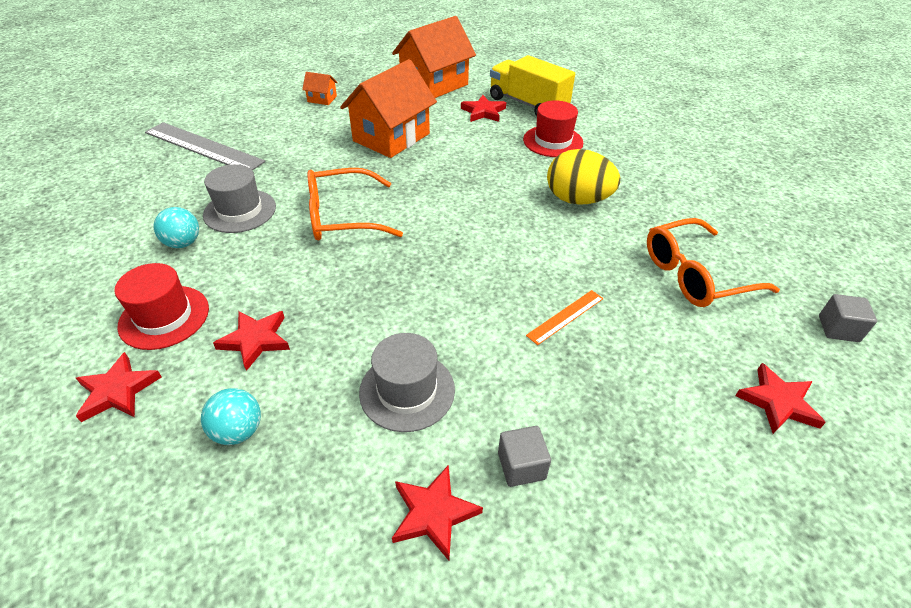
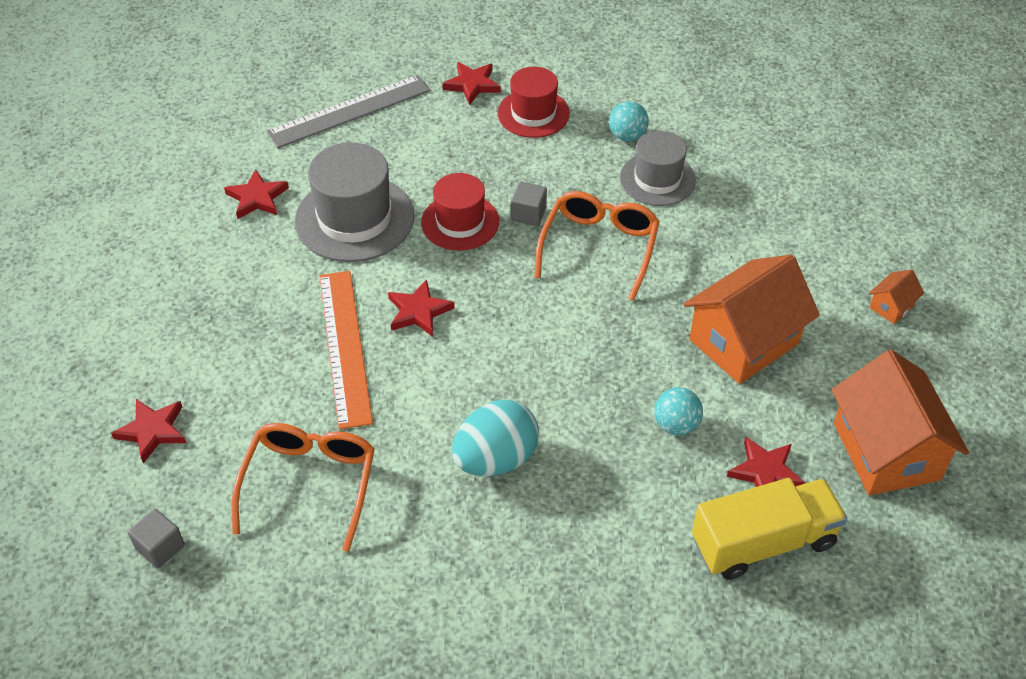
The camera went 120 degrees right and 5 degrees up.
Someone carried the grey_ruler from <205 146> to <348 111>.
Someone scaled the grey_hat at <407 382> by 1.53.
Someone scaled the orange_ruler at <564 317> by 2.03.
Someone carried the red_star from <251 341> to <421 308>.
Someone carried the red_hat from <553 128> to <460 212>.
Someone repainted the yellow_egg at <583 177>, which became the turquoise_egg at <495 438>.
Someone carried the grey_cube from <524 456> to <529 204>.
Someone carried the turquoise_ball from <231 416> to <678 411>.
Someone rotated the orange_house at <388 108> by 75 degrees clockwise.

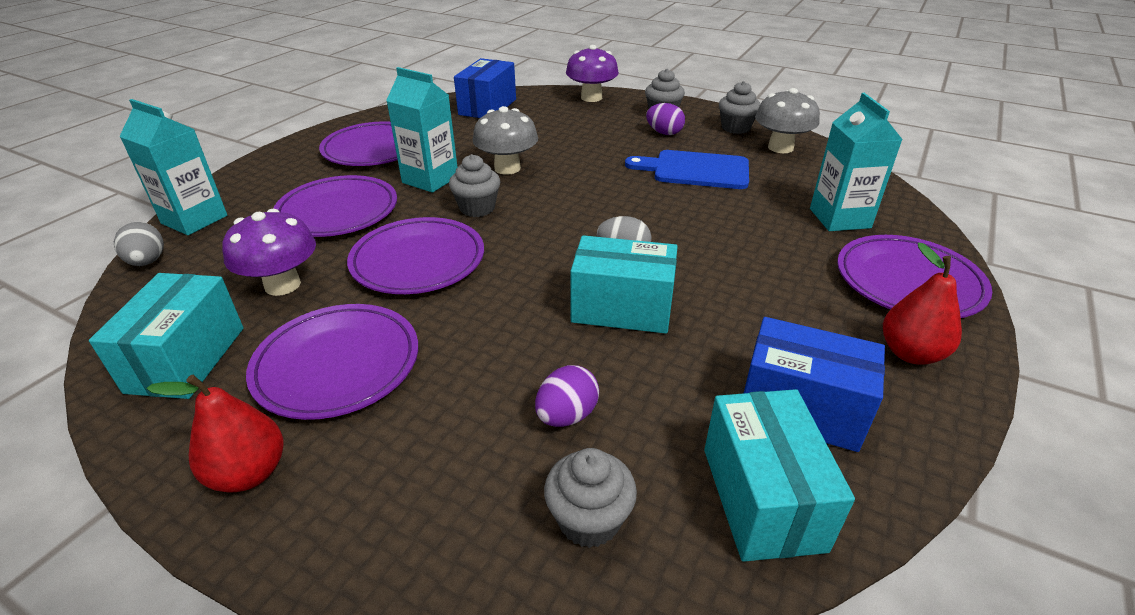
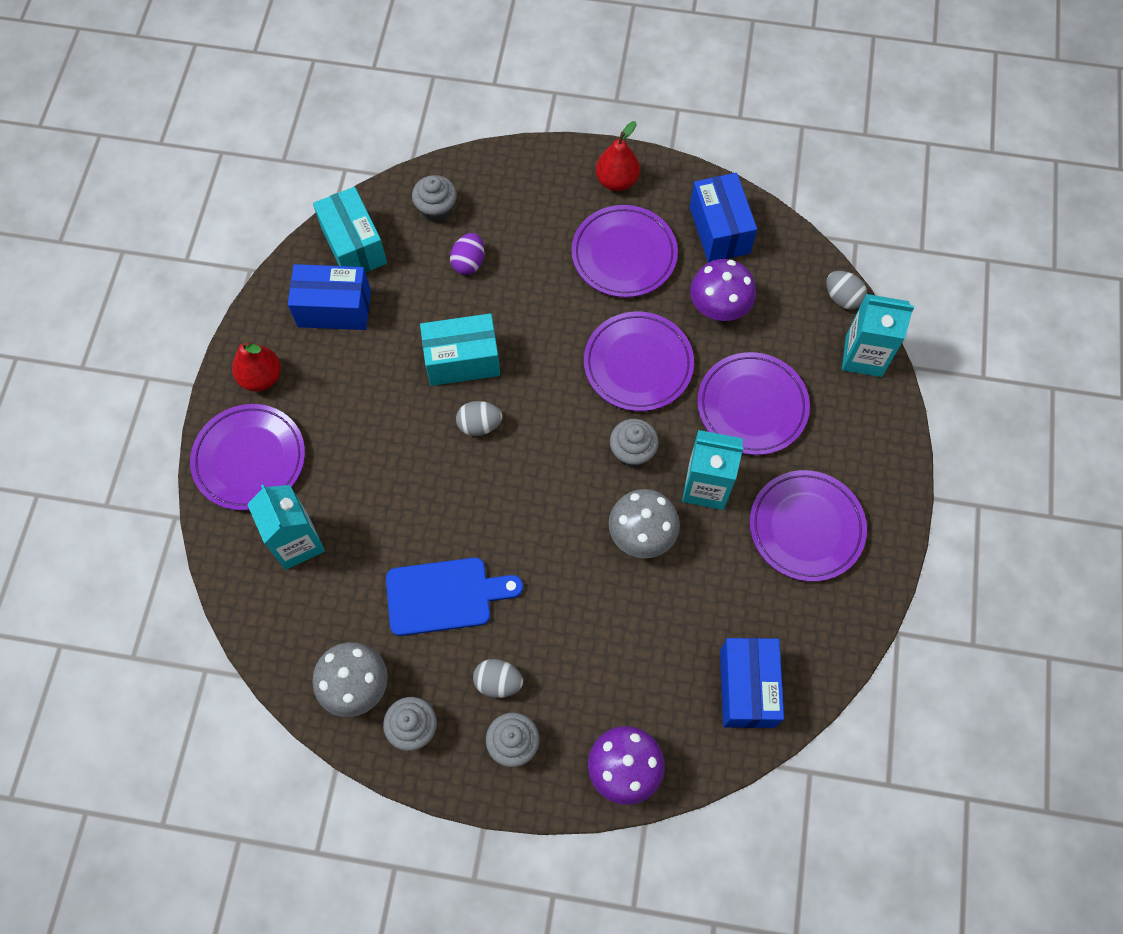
The camera went 160 degrees right and 30 degrees up.
Someone repainted the purple_egg at <665 119>, which became the grey_egg at <498 678>.
Someone repainted the turquoise_box at <166 336>, which became the blue_box at <723 218>.

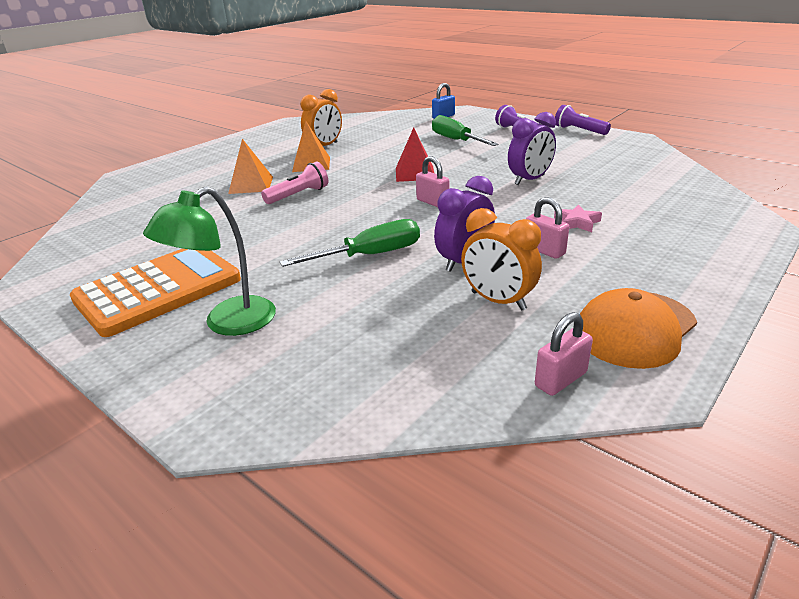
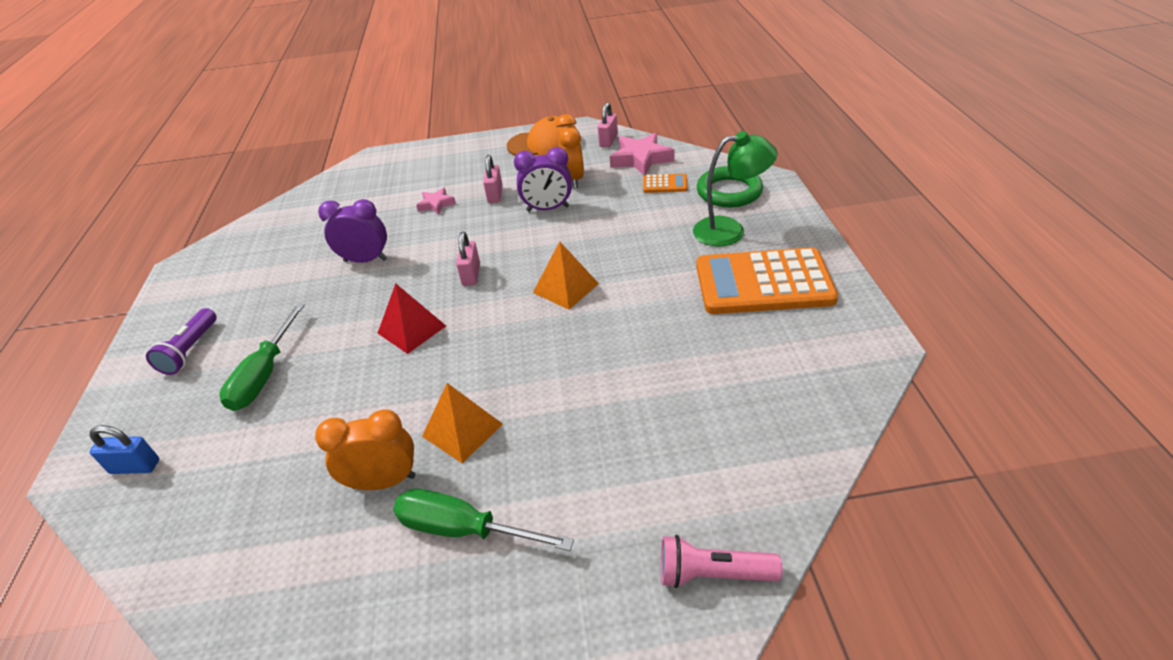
The camera went 135 degrees left and 10 degrees up.
Someone carried the green_screwdriver from <350 243> to <483 519>.
Someone carried the orange_pyramid from <250 166> to <566 275>.
Someone rotated the pink_padlock at <564 354> by 75 degrees counterclockwise.
Someone put down the pink_star at <642 154>.
Someone put down the orange_calculator at <665 183>.
Someone carried the pink_flashlight from <294 183> to <721 561>.
Someone put down the green_ring at <730 187>.
Someone took away the purple_flashlight at <583 120>.

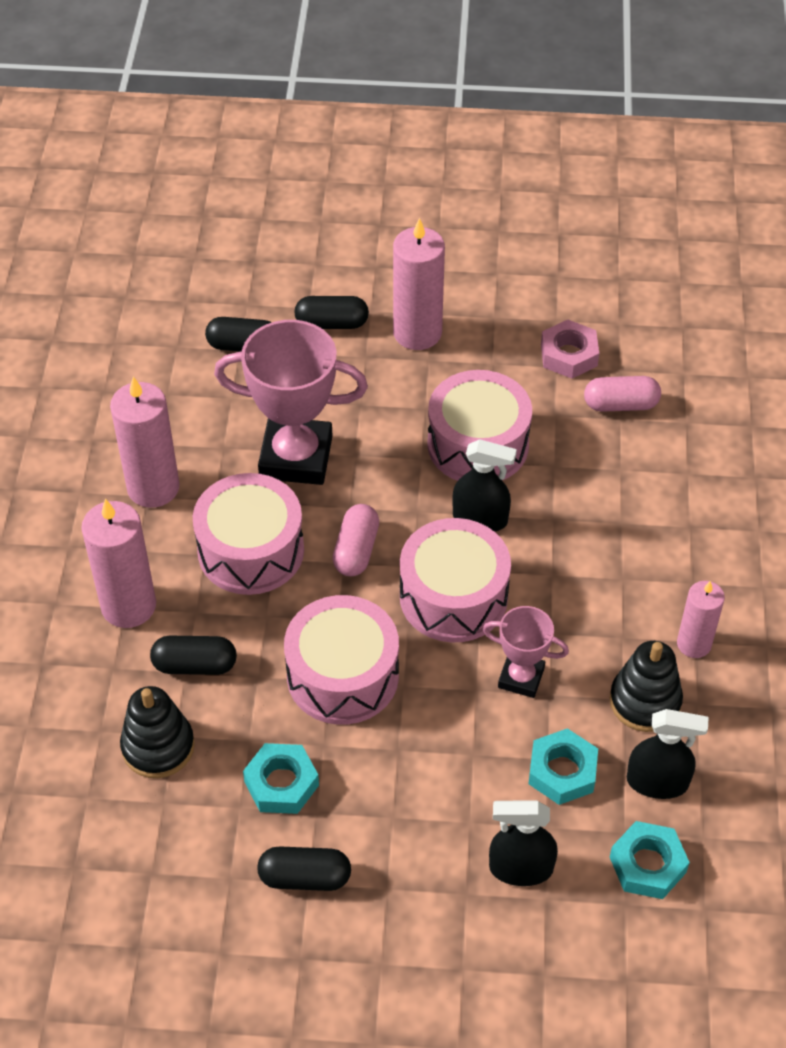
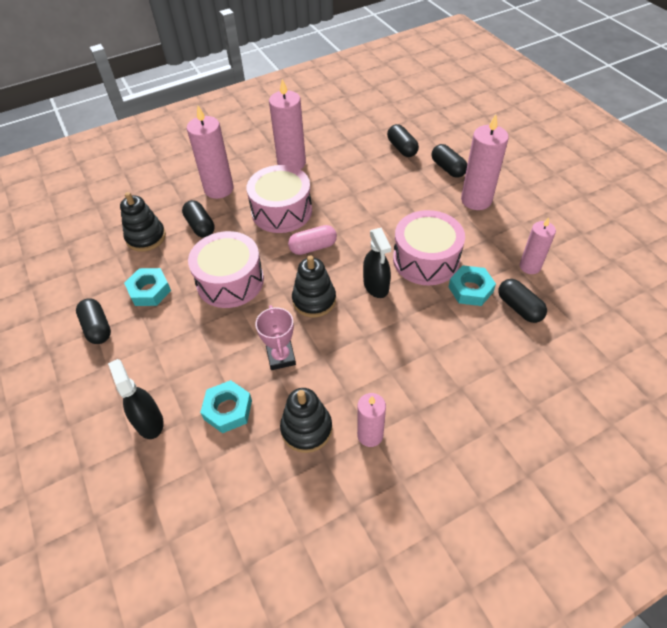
The camera went 60 degrees right and 0 degrees up.
Someone swapped the pink_drum at <455 580> for the black_stacking_toy at <314 286>.
Someone carried the turquoise_nut from <650 860> to <472 285>.
Someone repainted the pink_capsule at <622 394>, which became the black_capsule at <522 301>.
Someone swapped the pink_nut at <570 349> for the pink_candle at <538 245>.
Someone took away the pink_trophy at <291 402>.
Someone took away the black_spray_bottle at <668 754>.

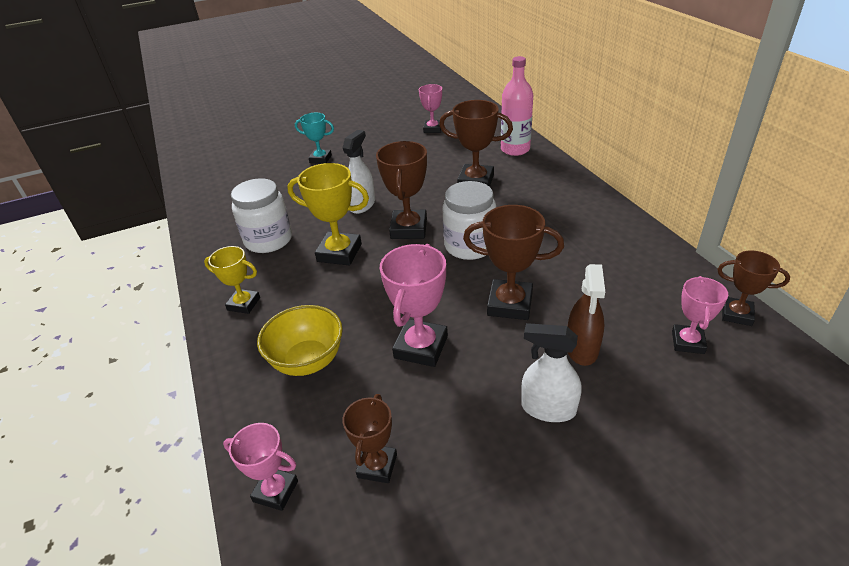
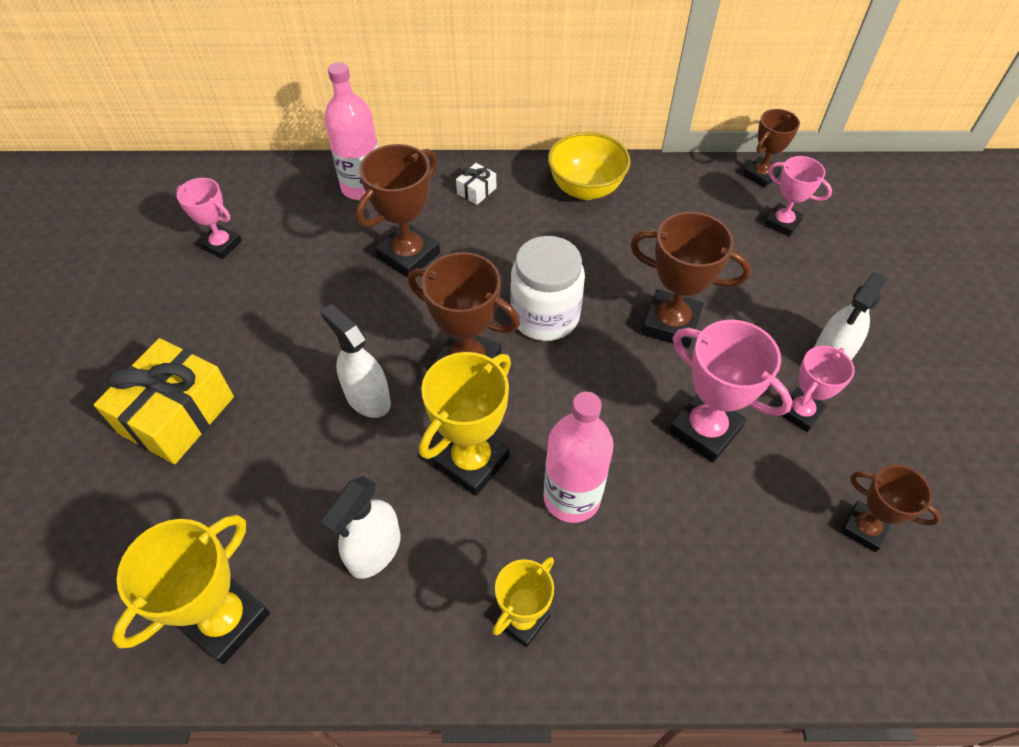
The camera went 70 degrees left and 15 degrees up.
Someone swapped the turquoise_trophy at <314 138> for the yellow_gift at <164 401>.
Someone put down the yellow_trophy at <191 589>.
Someone swapped the white_jar at <261 215> for the white_spray_bottle at <360 527>.
Someone put down the white_gift at <476 184>.
Someone put down the pink_bottle at <578 457>.
Someone carried the yellow_bowl from <300 340> to <589 166>.
Someone rotated the brown_trophy at <513 262> by 75 degrees clockwise.
Someone carried the pink_trophy from <260 467> to <818 389>.
Someone took away the brown_spray_bottle at <586 315>.

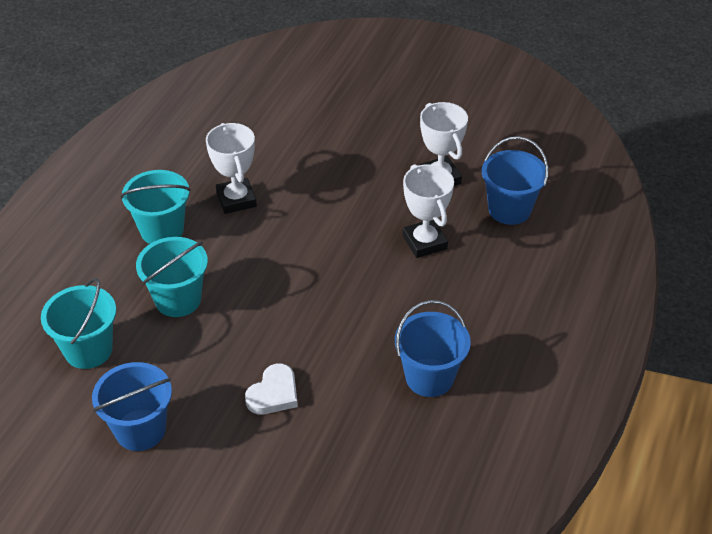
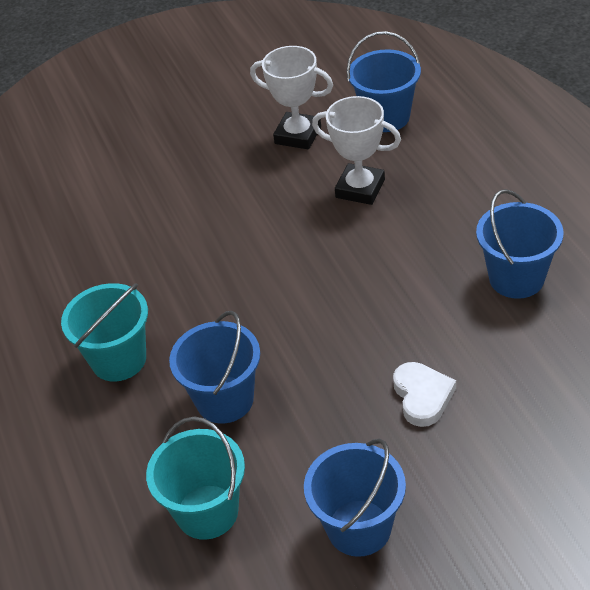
The camera went 40 degrees left and 0 degrees up.
Someone repainted the turquoise_bucket at <172 277>, which became the blue_bucket at <214 367>.
Someone took away the white_trophy at <231 168>.

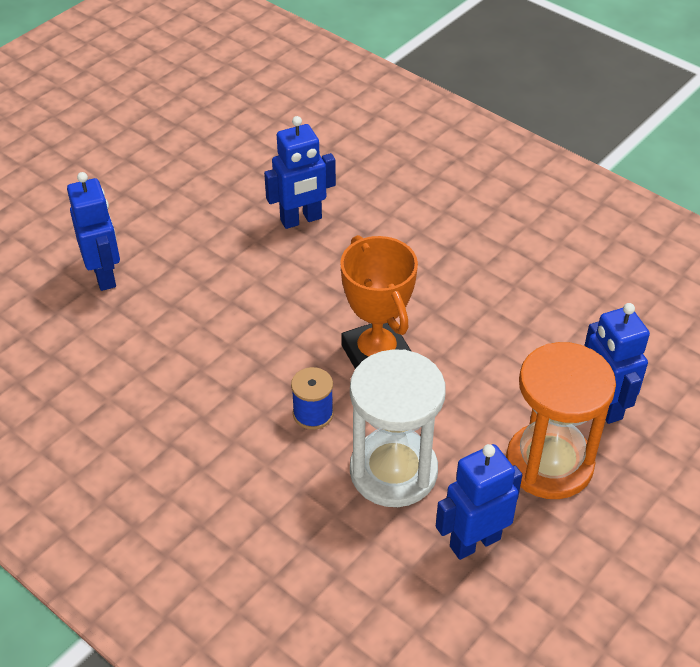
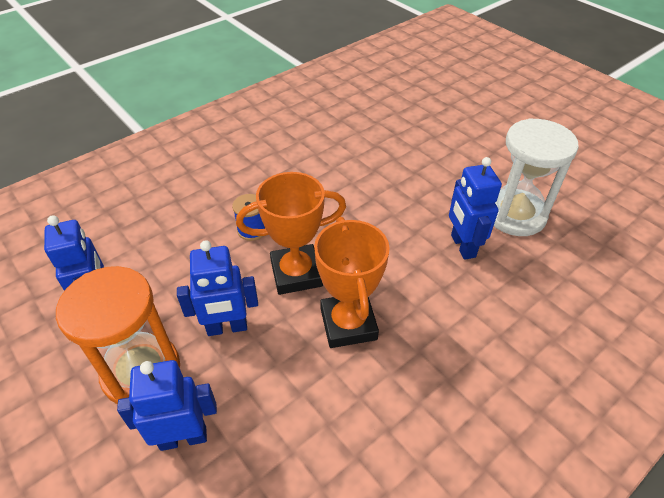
The camera went 100 degrees right and 0 degrees up.
Someone carried the blue_robot from <93 231> to <217 288>.
Someone put down the orange_trophy at <352 282>.
Someone carried the white_hourglass from <398 428> to <536 177>.

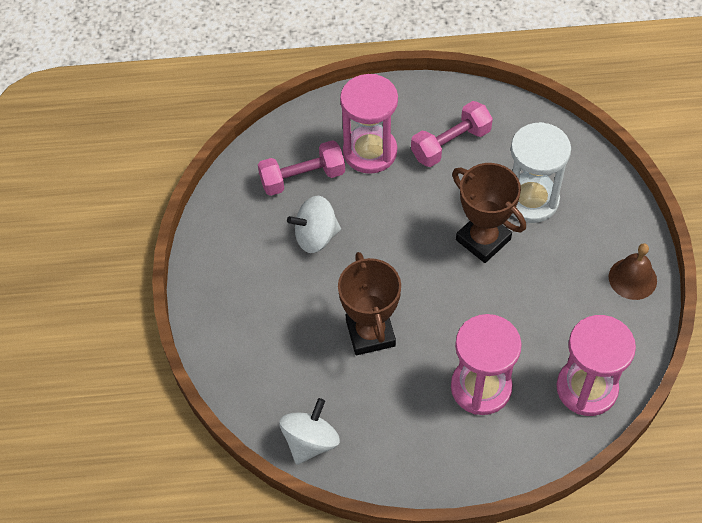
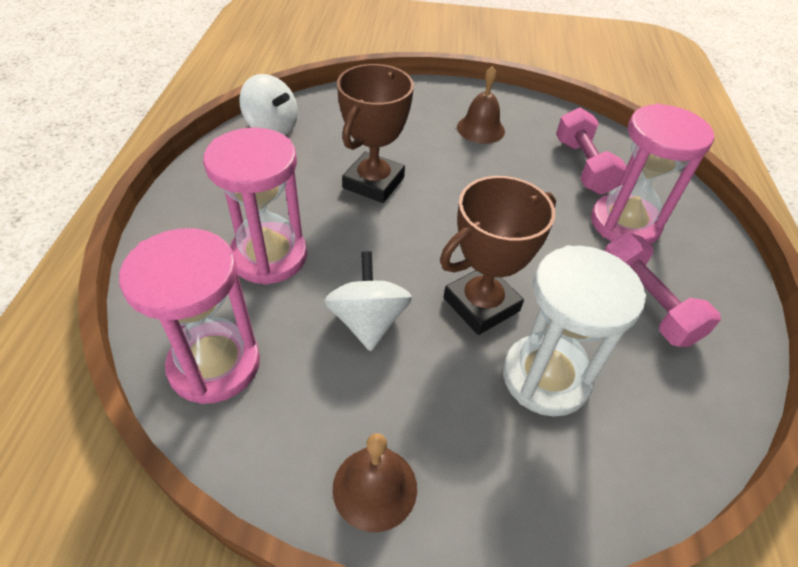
The camera went 95 degrees right and 10 degrees down.
Someone carried the white_spinning_top from <314 224> to <368 301>.
Someone rotated the brown_trophy at <369 303> by 60 degrees counterclockwise.
Someone put down the brown_bell at <481 105>.

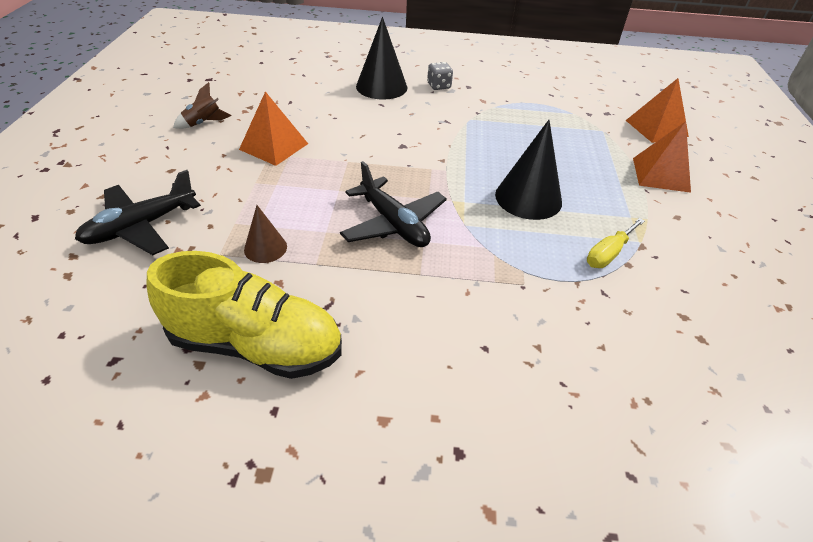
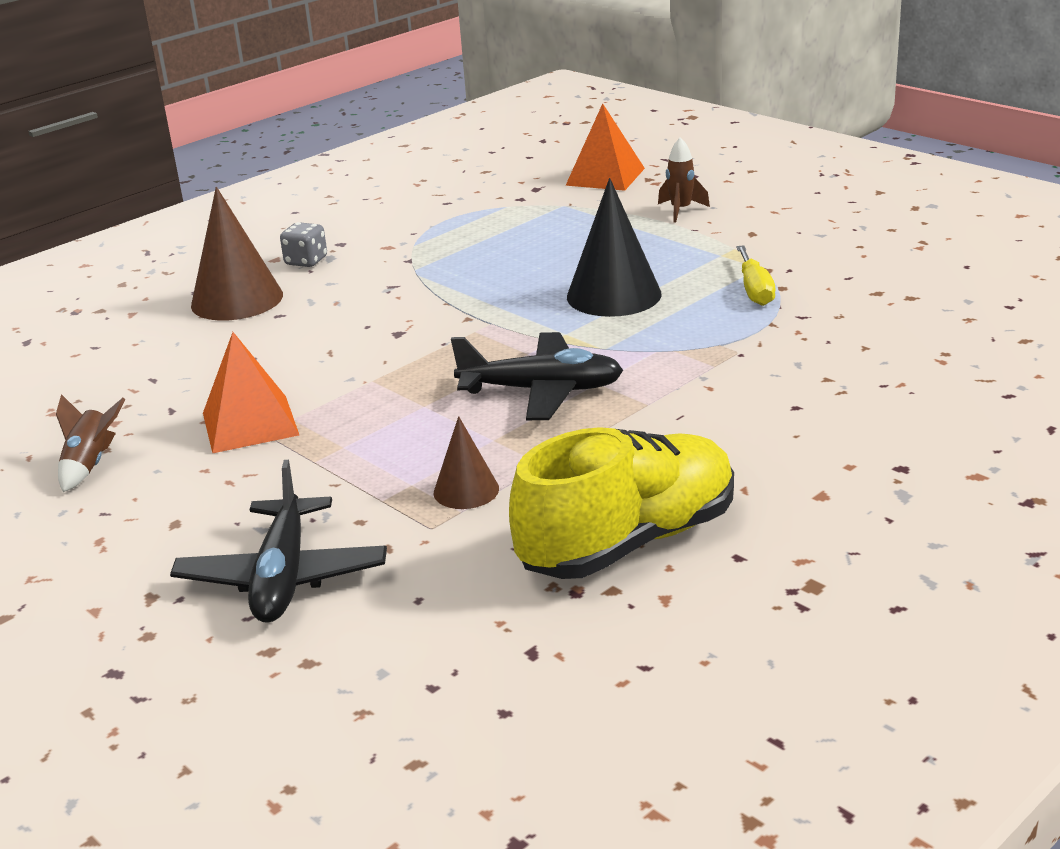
The camera went 45 degrees left and 15 degrees down.
Someone repainted the black_cone at <381 58>, which became the brown_cone at <237 254>.
Someone swapped the orange_pyramid at <662 157> for the brown_rocket at <684 180>.

